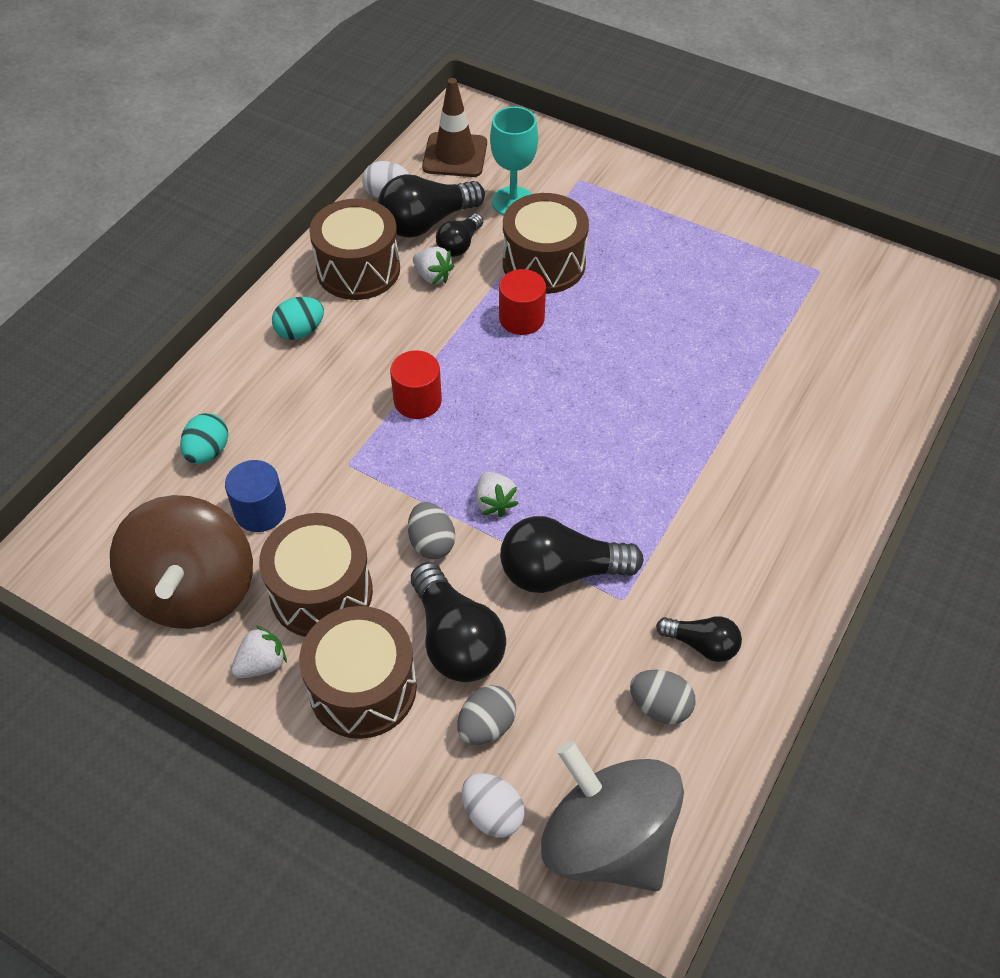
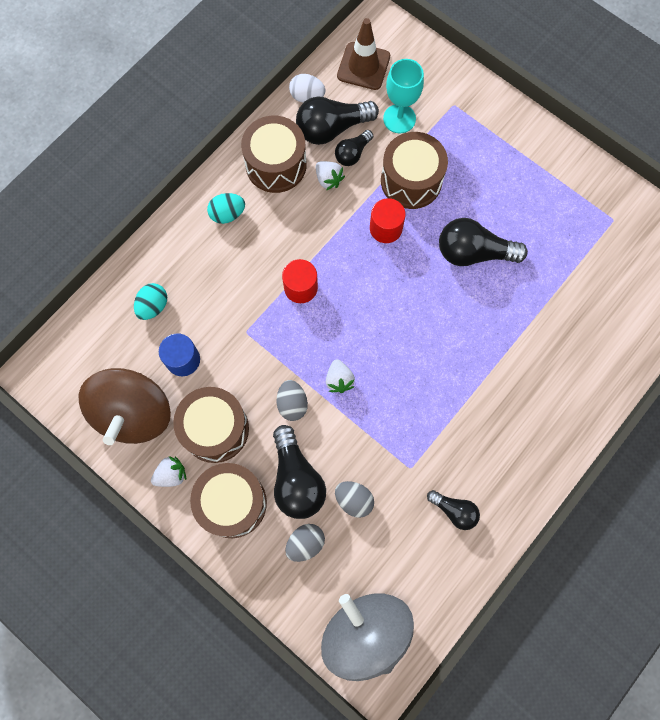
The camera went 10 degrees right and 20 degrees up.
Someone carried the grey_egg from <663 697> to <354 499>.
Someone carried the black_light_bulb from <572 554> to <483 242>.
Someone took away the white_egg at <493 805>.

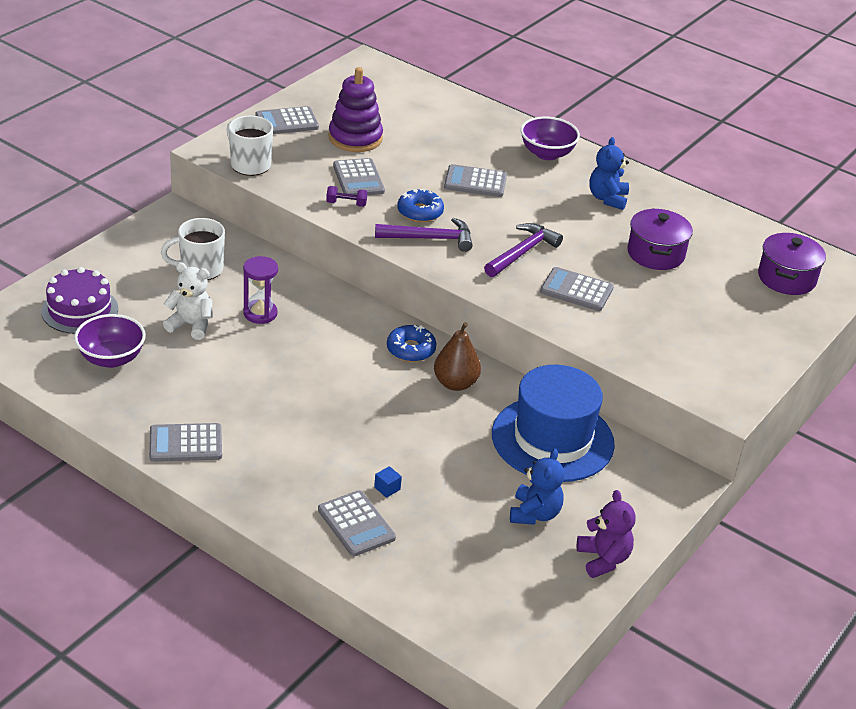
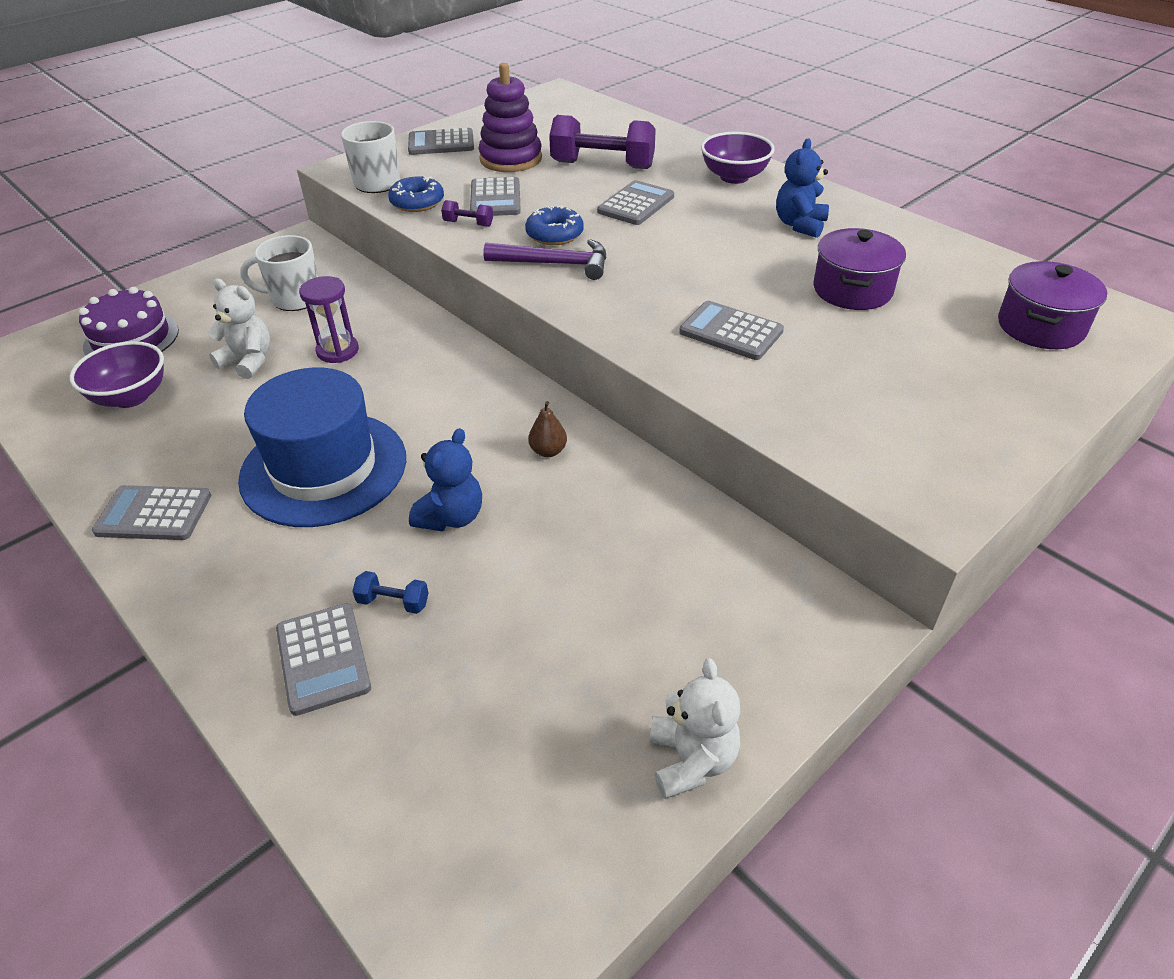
The camera went 15 degrees right and 5 degrees up.
Someone carried the blue_hat from <553 423> to <322 447>.
Someone swapped the blue_cube at <388 482> for the blue_dumbbell at <390 592>.
Someone carried the blue_donut from <412 343> to <416 194>.
Someone carried the blue_teddy_bear from <537 487> to <445 479>.
Someone scaled the brown_pear at <457 356> by 0.60.
Someone put down the purple_dumbbell at <602 142>.
Someone rotated the grey_calculator at <475 180> by 105 degrees clockwise.
Someone repainted the purple_teddy_bear at <606 534>, which became the white_teddy_bear at <695 728>.
Someone took away the purple_hammer at <523 250>.

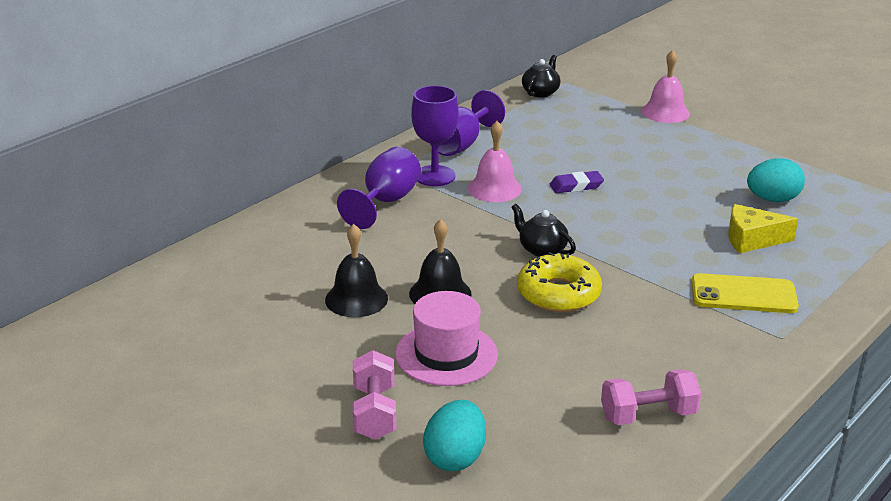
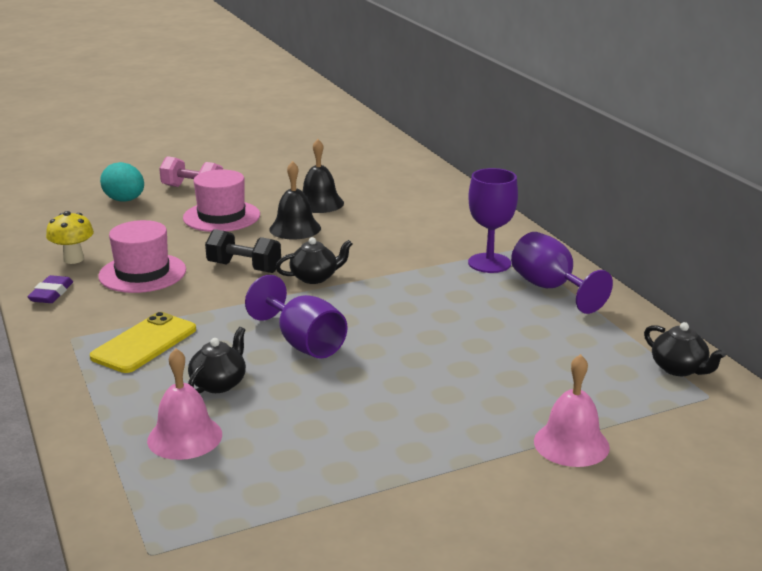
The camera went 115 degrees right and 5 degrees down.
Someone carried the purple_eraser from <577 182> to <50 289>.
Someone swapped the pink_dumbbell at <651 397> for the yellow_mushroom at <70 237>.
Someone put down the pink_hat at <142 256>.
Someone carried the pink_bell from <495 161> to <184 404>.
Someone swapped the yellow_cheese at <763 228> for the black_teapot at <217 360>.
Someone swapped the yellow_donut at <559 282> for the black_dumbbell at <243 251>.
Someone carried the purple_goblet from <379 188> to <296 317>.
Someone took away the turquoise_egg at <776 180>.

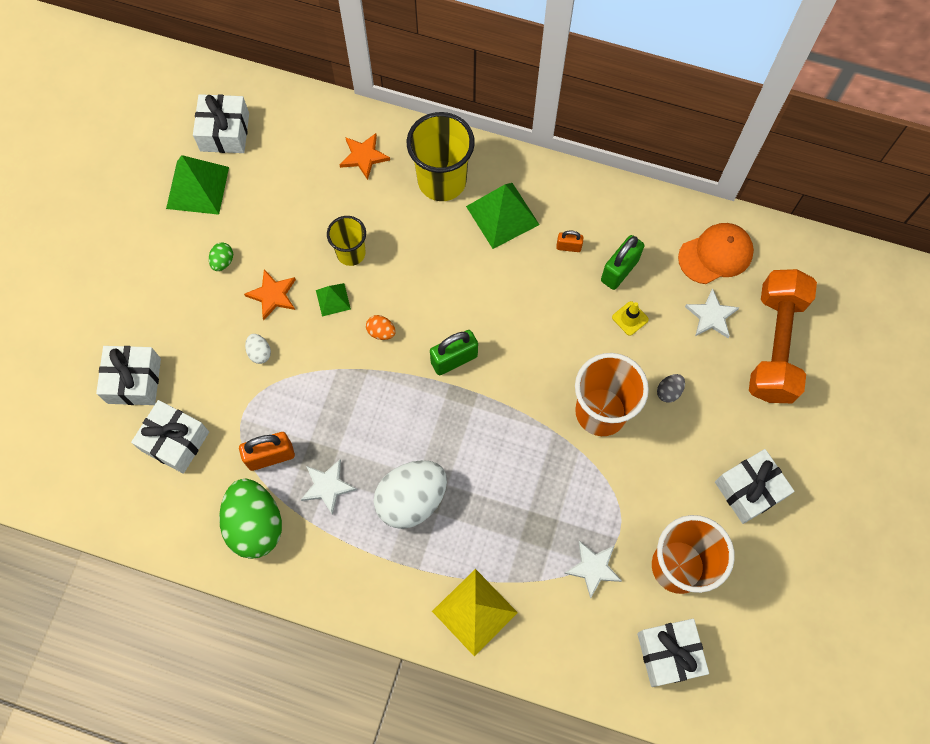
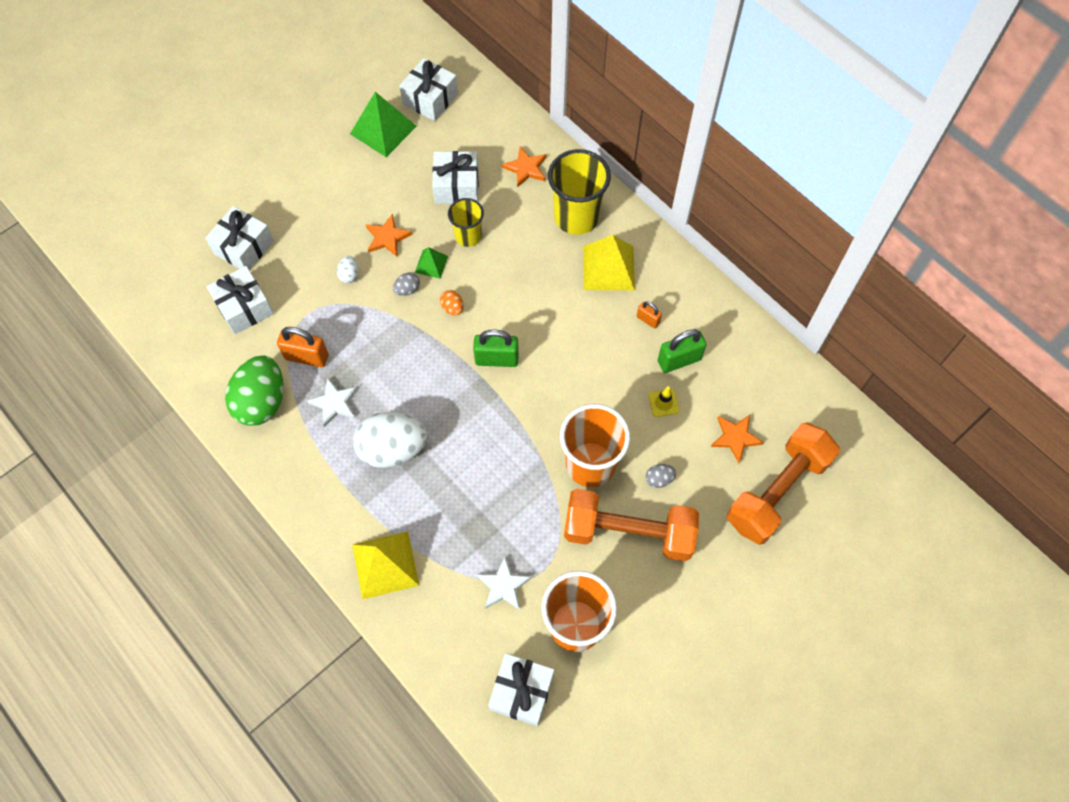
The camera went 30 degrees right and 5 degrees down.
Someone put down the grey_egg at <406 284>.
Someone carried the white_gift from <754 486> to <455 177>.
Someone put down the orange_dumbbell at <631 525>.
Someone repainted the green_pyramid at <503 216>, which became the yellow_pyramid at <609 262>.
Someone repainted the white_star at <712 313>, which became the orange_star at <737 439>.
Someone took away the green_egg at <221 256>.
Someone took away the orange_cap at <716 253>.

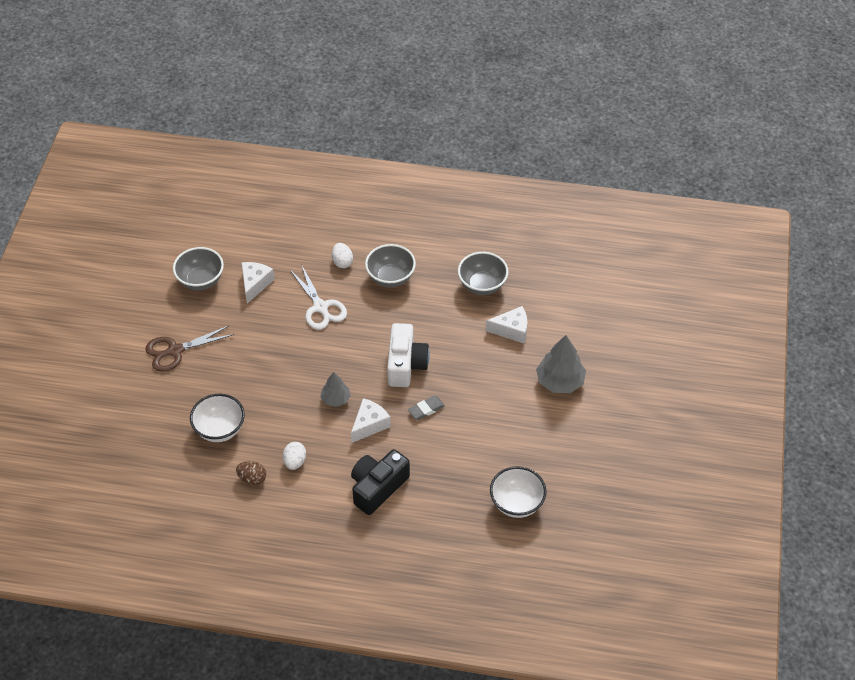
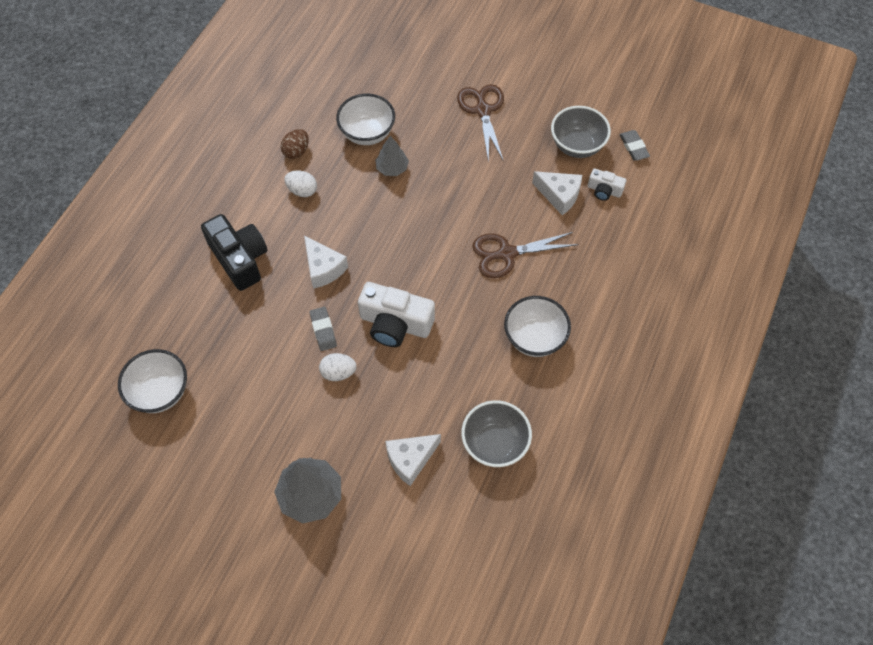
The camera went 105 degrees right and 10 degrees up.
Someone carried the white_egg from <342 255> to <338 367>.
Someone carried the grey_tree from <335 389> to <392 156>.
Someone rotated the white_cheese at <506 324> by 45 degrees clockwise.
Someone repainted the white_scissors at <318 297>, which became the brown_scissors at <525 255>.
Someone repainted the grey_bowl at <390 265>, which became the white_bowl at <537 326>.
Someone put down the white_camera at <607 184>.
Someone put down the grey_eraser at <634 145>.

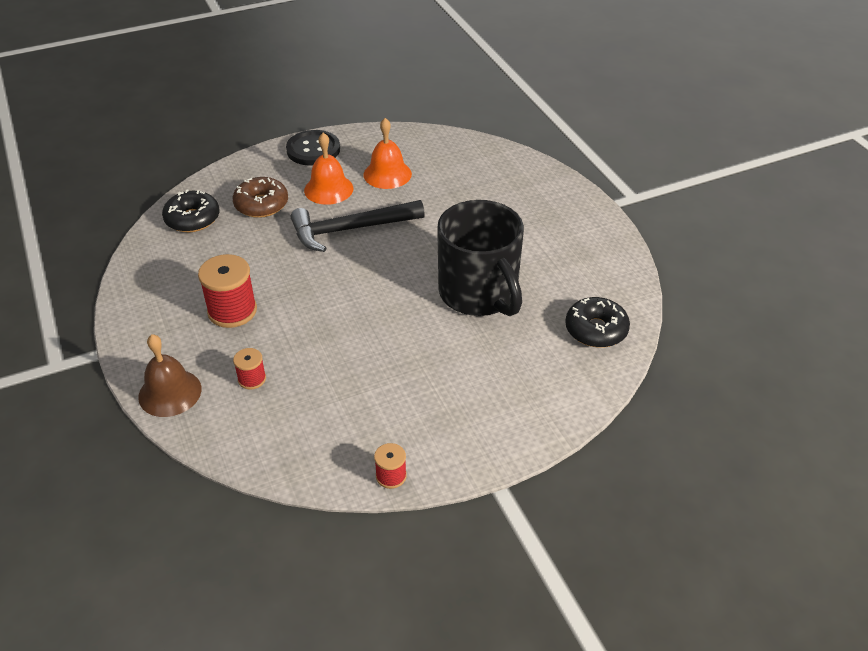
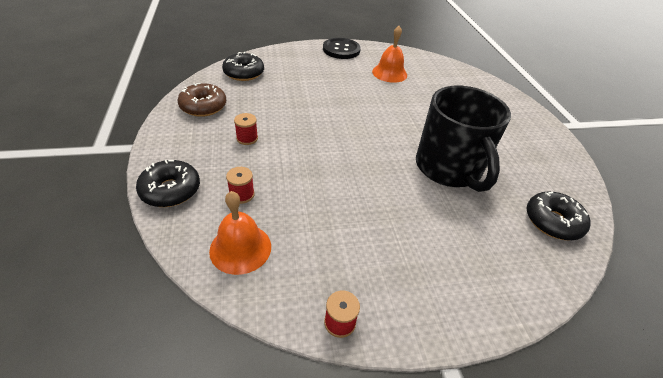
The camera went 10 degrees right and 0 degrees up.
Someone swapped the brown_bell at <169 375> for the black_donut at <168 183>.
Someone carried the brown_donut from <260 197> to <201 100>.
Someone carried the orange_bell from <329 169> to <240 233>.
Someone scaled the red_spool at <227 291> by 0.53.
Someone took away the black_hammer at <358 226>.

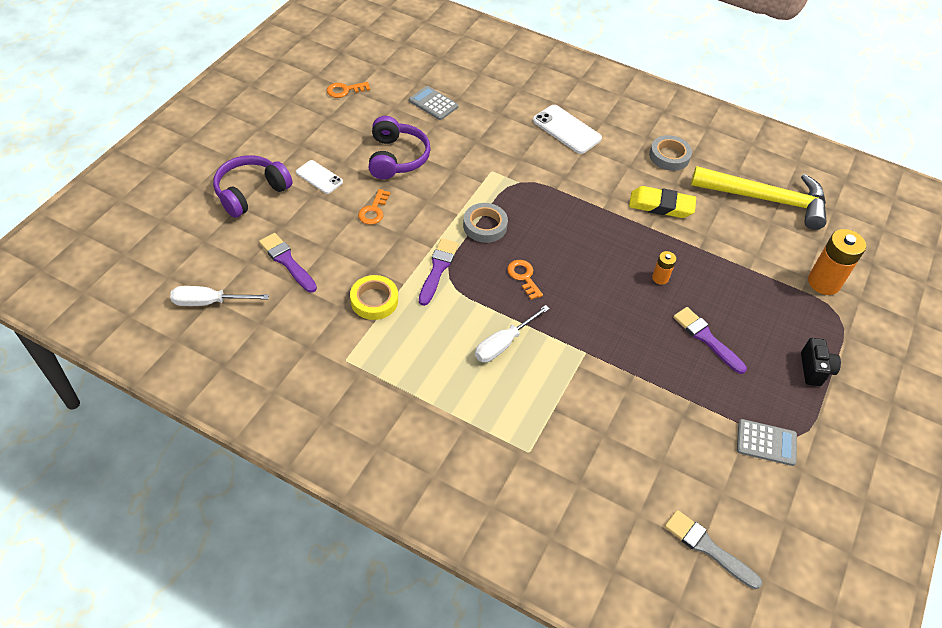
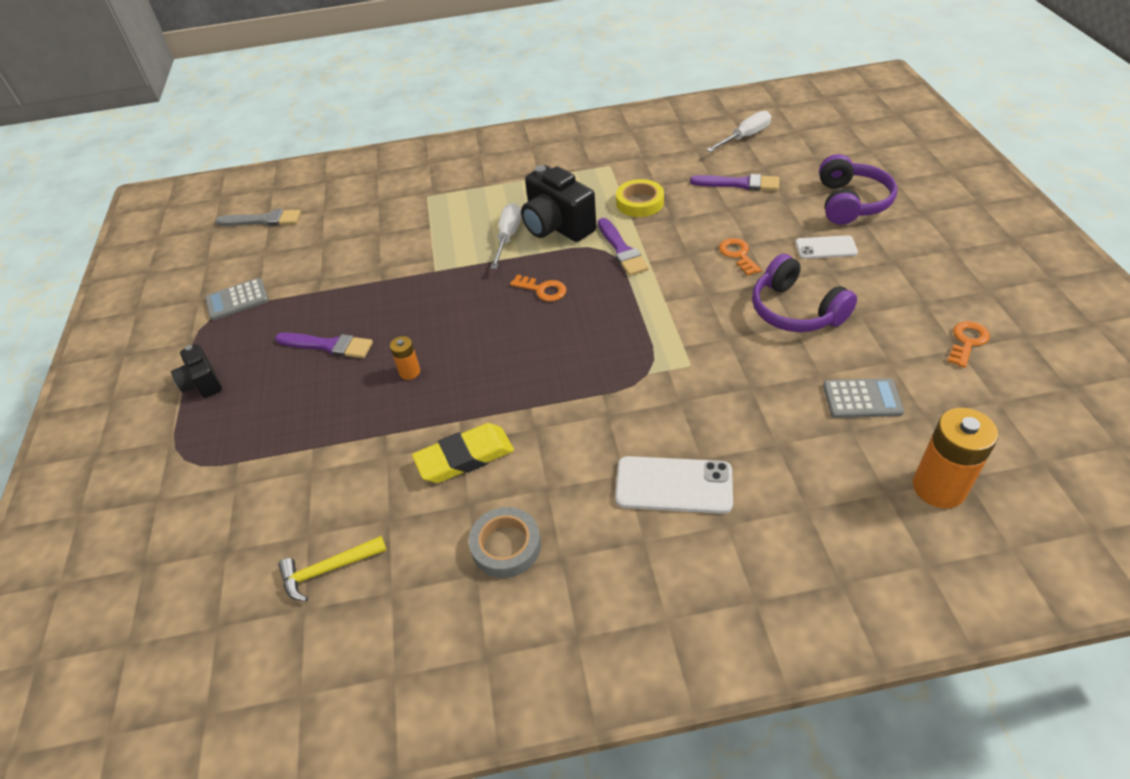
The camera went 150 degrees right and 5 degrees down.
Someone scaled the yellow_hammer at <759 198> by 0.47.
Someone put down the black_camera at <558 203>.
Someone carried the orange_battery from <837 262> to <955 458>.
Someone took away the grey_tape at <485 223>.

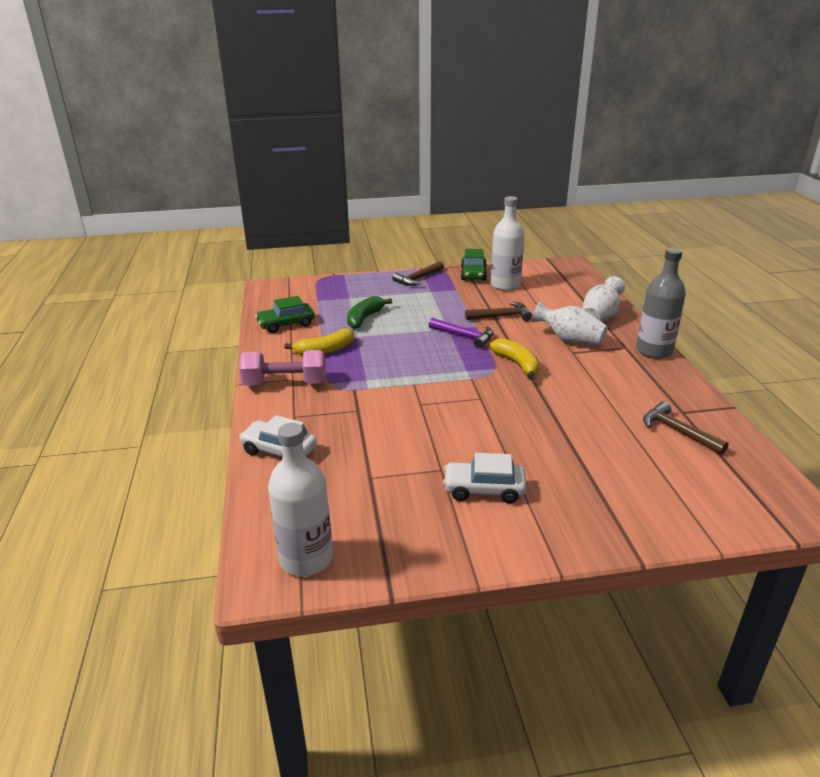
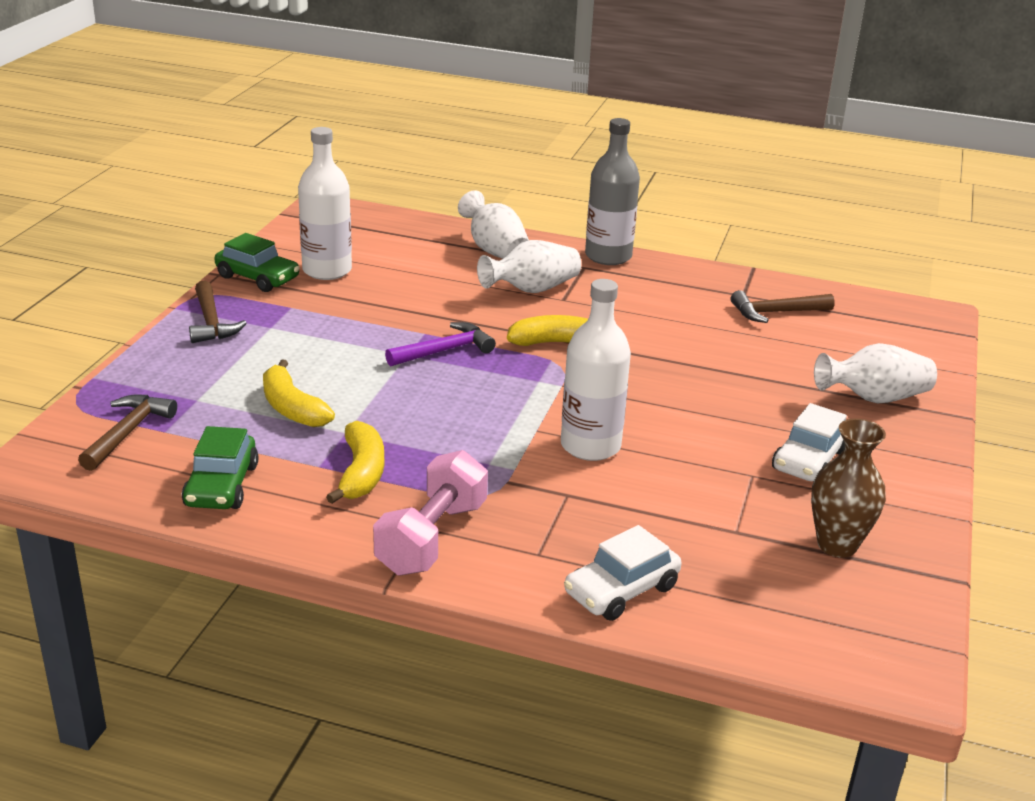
The camera went 65 degrees left and 0 degrees up.
Someone carried the brown_hammer from <498 311> to <127 433>.
Someone repainted the green_banana at <369 312>, which became the yellow_banana at <299 393>.
Someone carried the white_bottle from <300 499> to <596 370>.
Someone put down the brown_vase at <848 488>.
Someone put down the white_vase at <875 373>.

